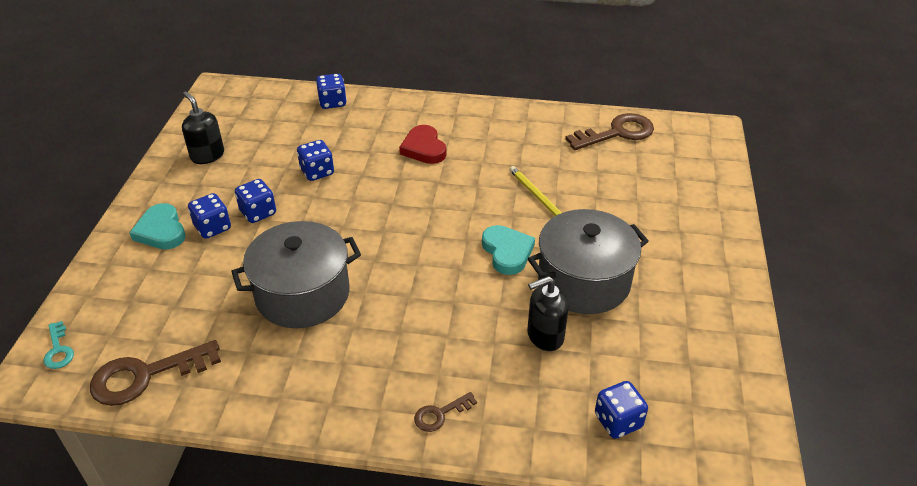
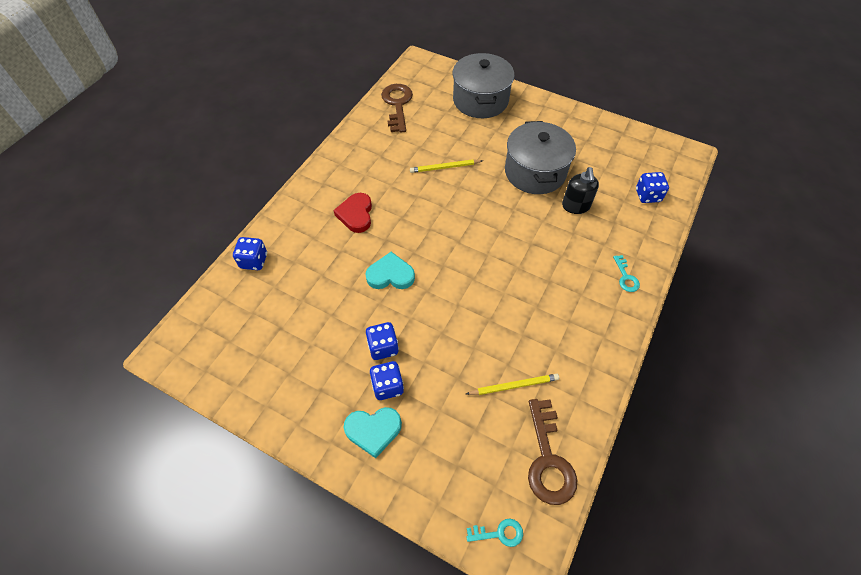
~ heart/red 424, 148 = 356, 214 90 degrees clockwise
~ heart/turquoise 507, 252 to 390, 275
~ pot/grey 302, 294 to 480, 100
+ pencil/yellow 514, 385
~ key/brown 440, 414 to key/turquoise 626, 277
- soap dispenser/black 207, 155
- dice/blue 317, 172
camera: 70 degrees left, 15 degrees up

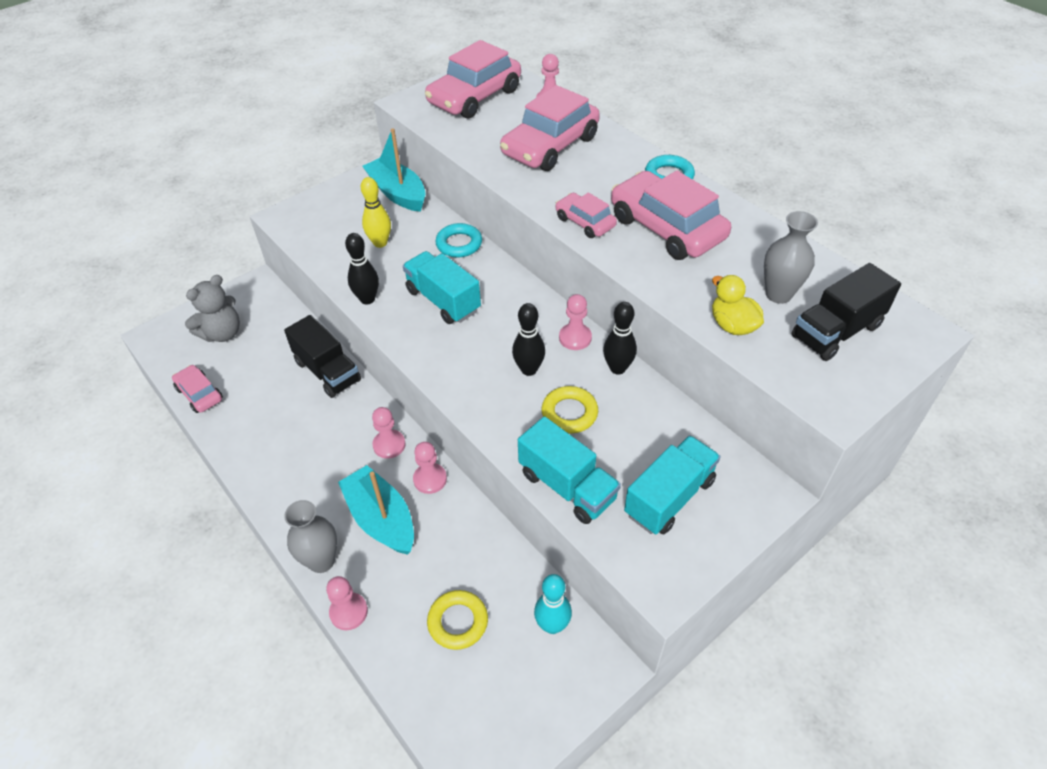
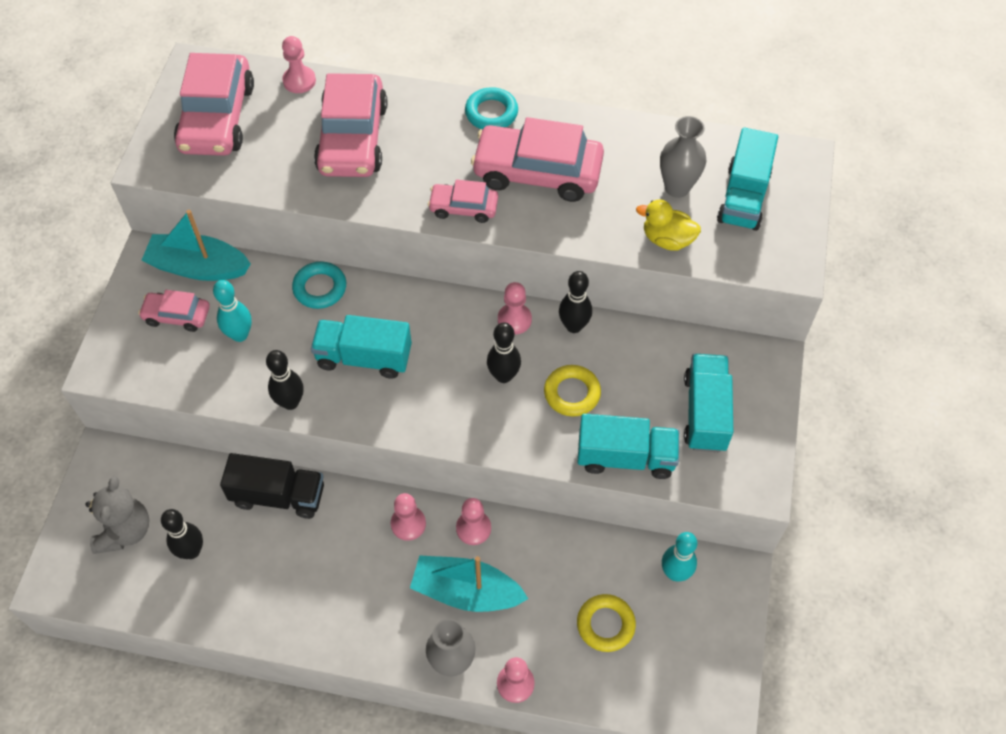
~ car/pink 199, 394 to 177, 316
+ bowling pin/black 191, 551
~ bowling pin/yellow 380, 243 to bowling pin/turquoise 240, 335
~ truck/black 836, 331 to truck/turquoise 743, 197
camera: 40 degrees left, 10 degrees up

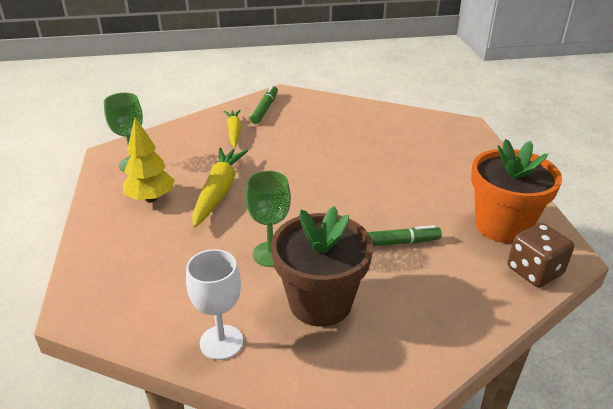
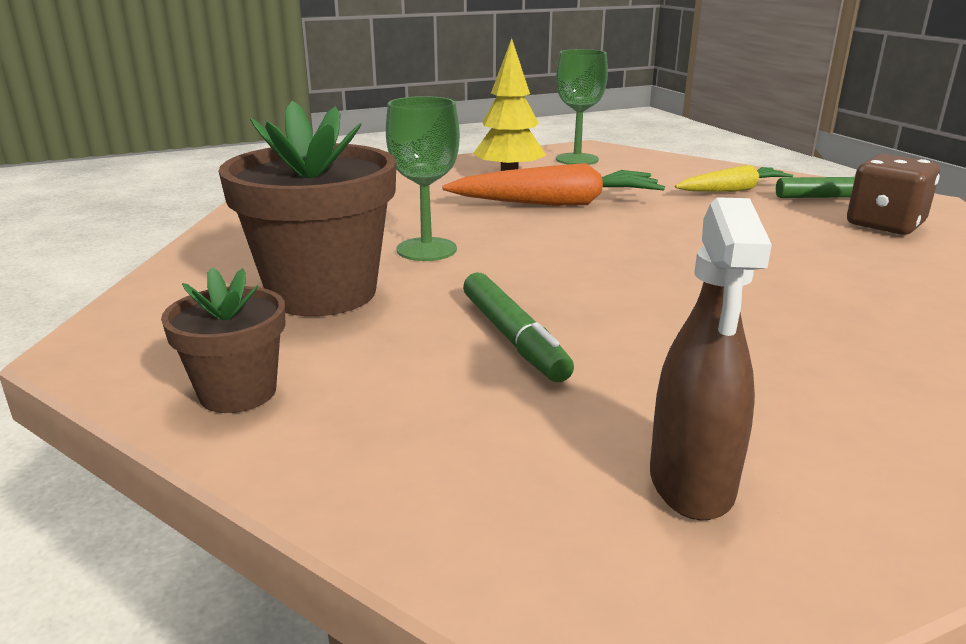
+ flower pot/brown 238, 392
~ carrot/yellow 219, 192 to carrot/orange 557, 203
~ flower pot/orange 502, 226 to spray bottle/brown 691, 483
~ dice/brown 534, 271 to 884, 225
- goblet/white 221, 342
camera: 75 degrees right, 10 degrees down

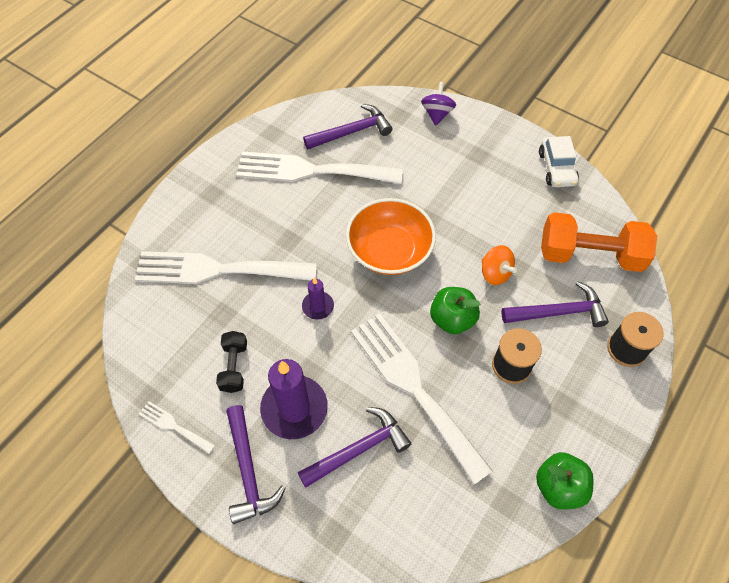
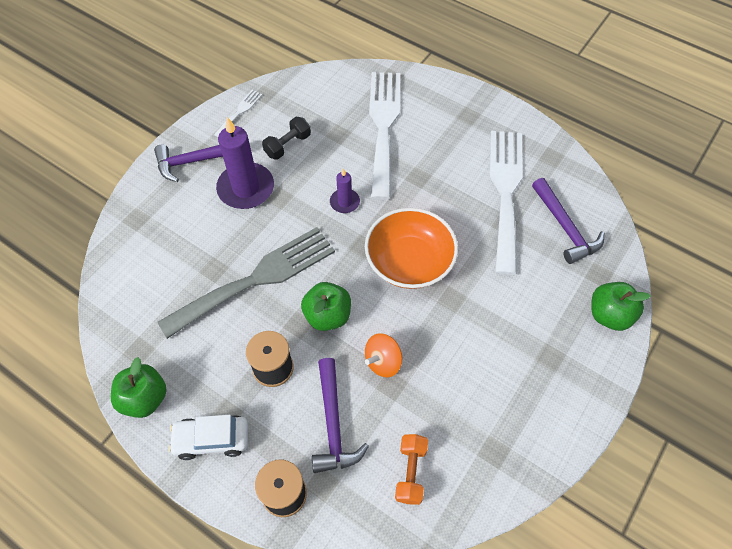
~ fork/white 414, 387 to fork/grey 257, 279
~ car/white 556, 168 to 211, 439
~ dumbbell/black 234, 367 = 287, 145 45 degrees counterclockwise
~ dumbbell/orange 590, 255 = 410, 472 x0.52
~ spinning top/purple 437, 114 to apple/green 609, 315
- hammer/purple 359, 449
camera: 90 degrees right, 0 degrees up

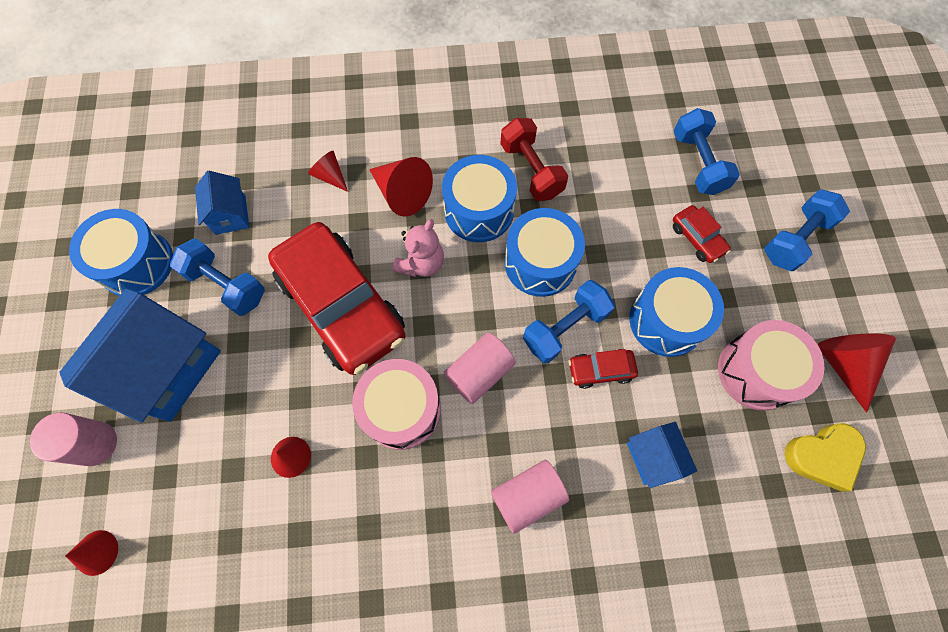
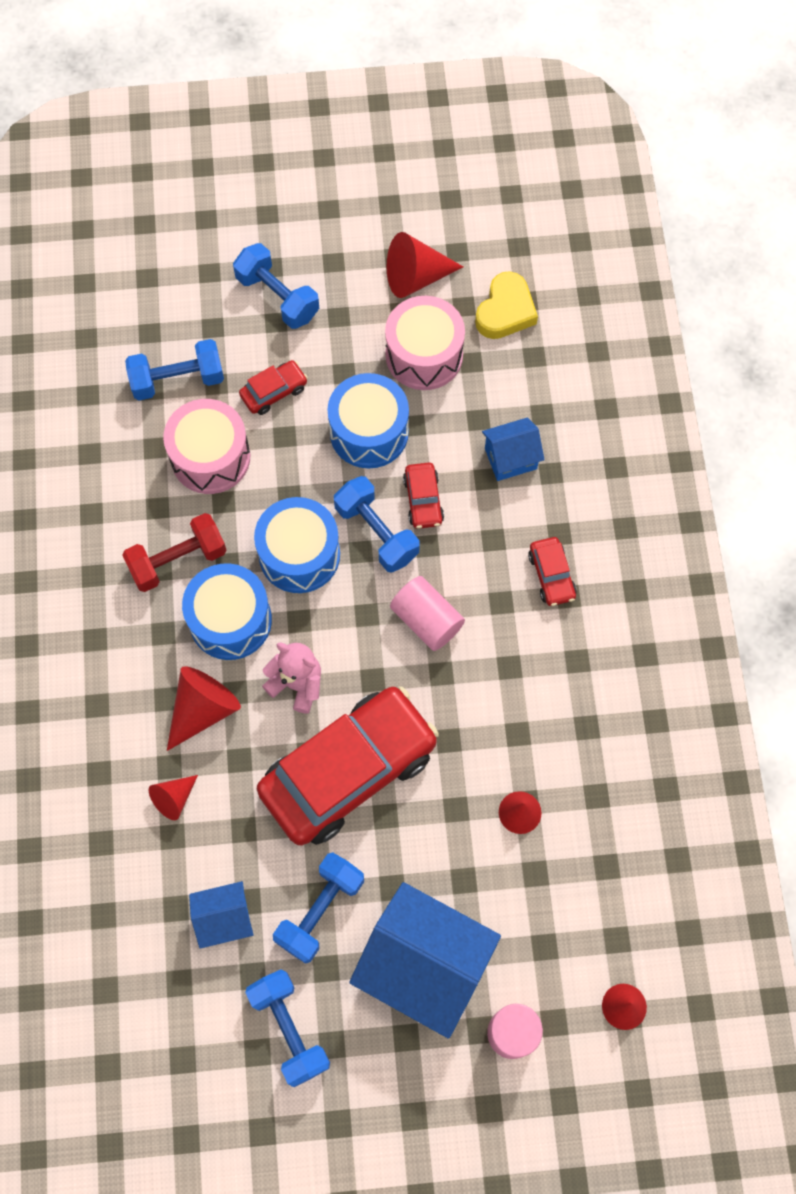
~ drum/pink 401, 409 to 210, 457
~ drum/blue 136, 263 to dumbbell/blue 289, 1029
~ heart/yellow 822, 456 = 505, 311 45 degrees clockwise
~ cylinder/pink 527, 496 to car/red 551, 575
camera: 90 degrees left, 0 degrees up

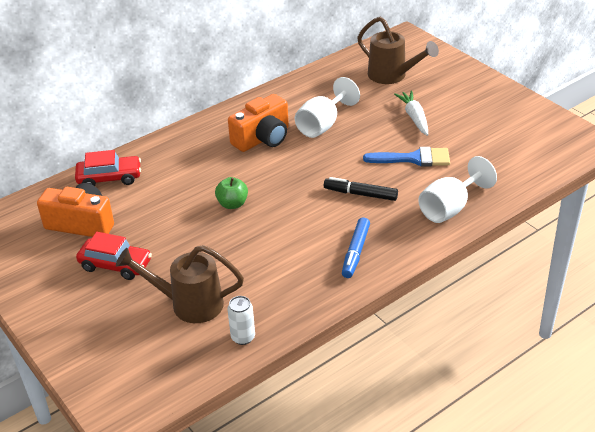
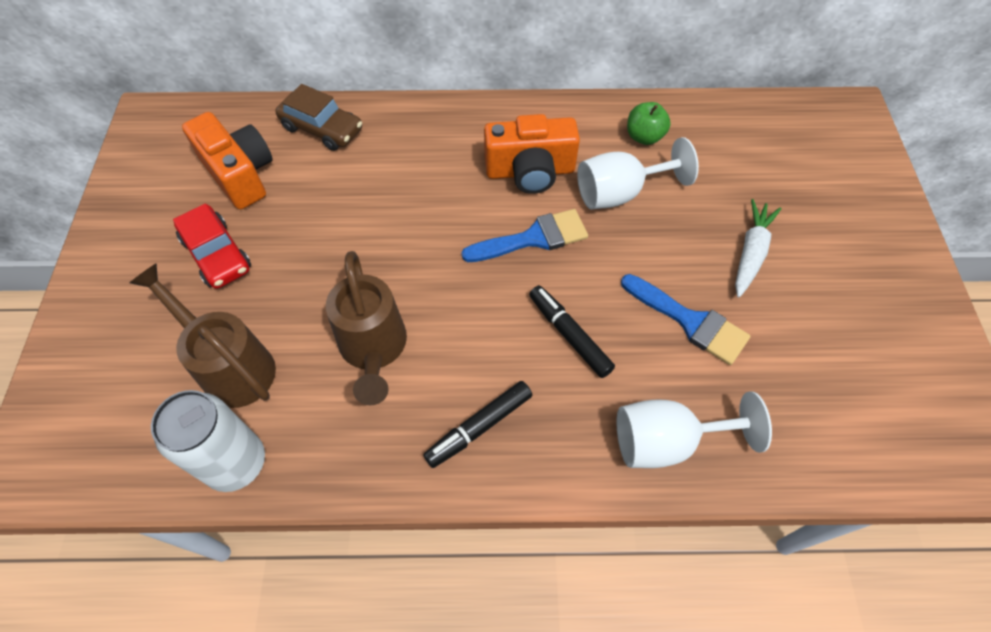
~ can/white 243, 337 = 236, 463 x1.76
~ car/red 109, 178 to car/brown 322, 129
~ watering can/brown 392, 76 to 373, 349
~ marker/blue 356, 252 to marker/black 480, 427
+ brush/blue 533, 238
~ apple/green 232, 204 to 644, 137
camera: 35 degrees right, 20 degrees up

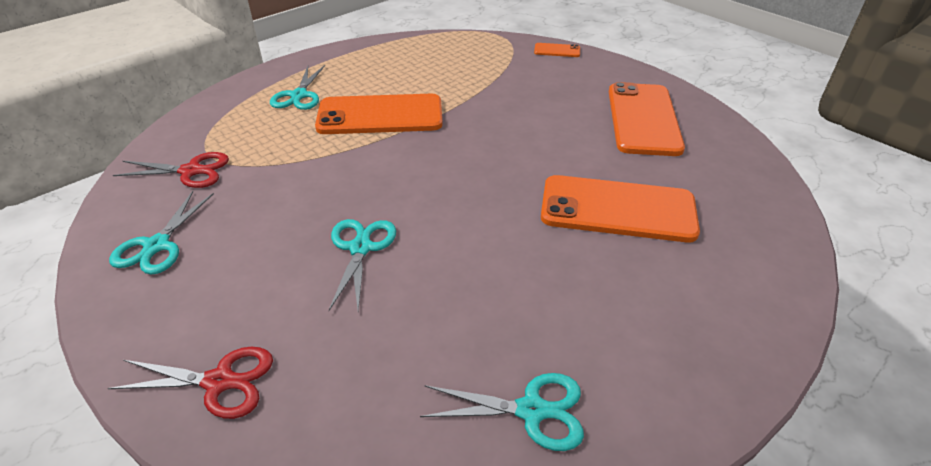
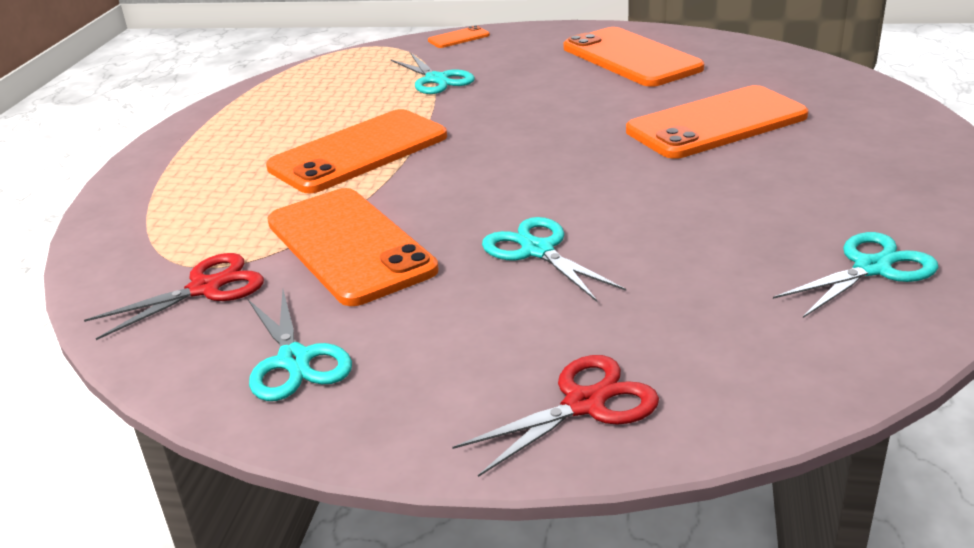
+ phone/orange 349, 246
~ scissors/turquoise 299, 95 to 436, 79
camera: 35 degrees left, 10 degrees down

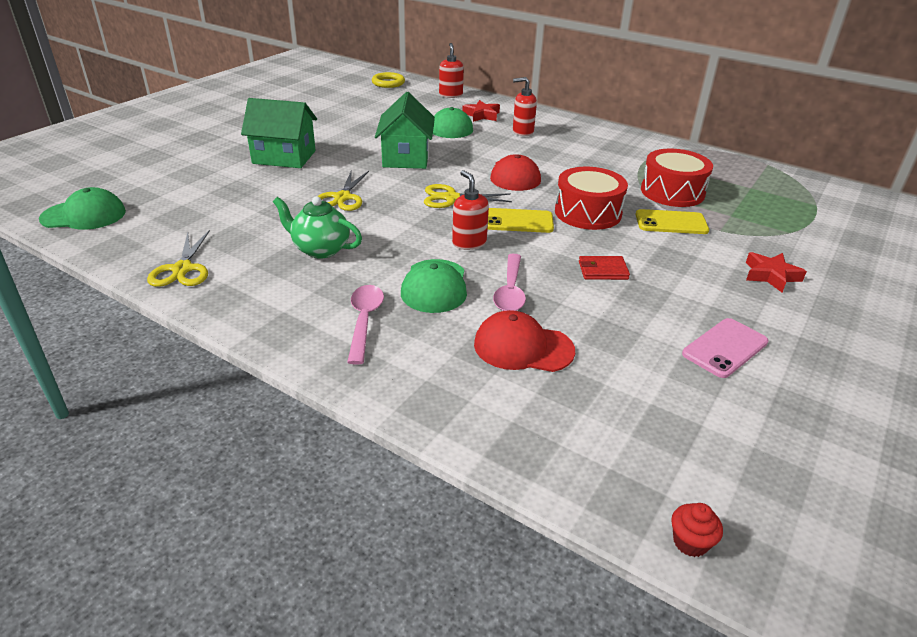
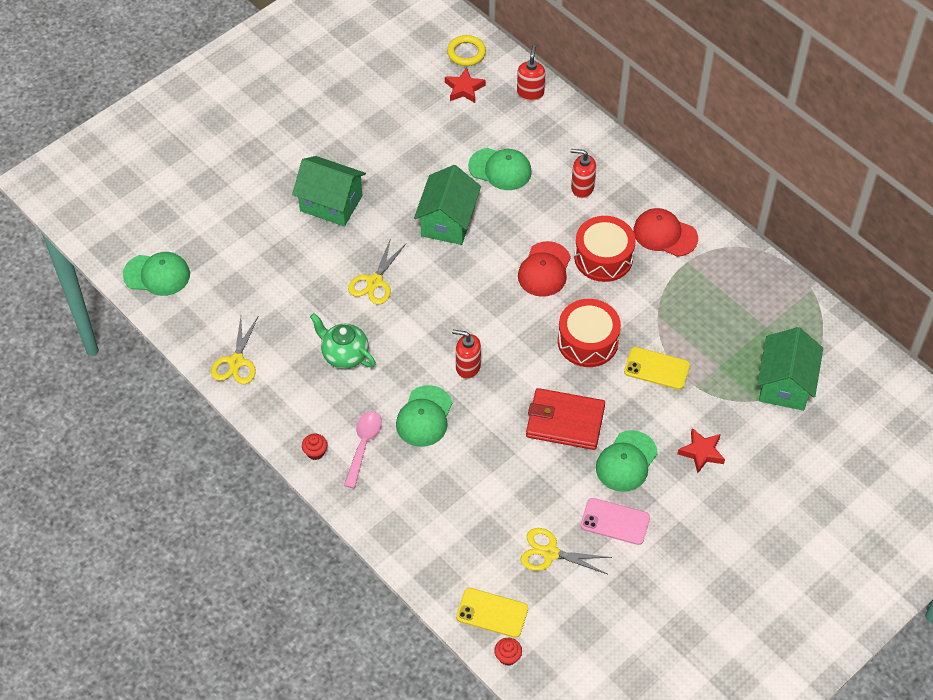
+ cupcake/red 315, 452
~ star/red 481, 115 to 464, 89
~ soap dispenser/red 469, 243 = 467, 367 60 degrees counterclockwise
~ phone/yellow 518, 221 to 492, 613
~ scissors/yellow 450, 198 to 550, 553
~ wallet/red 603, 270 = 565, 421 x1.93
~ drum/red 672, 192 to 603, 257
~ phone/pink 725, 348 = 615, 521 45 degrees clockwise
+ cap/green 626, 461
~ cap/red 523, 347 to 665, 234
+ house/green 785, 384
- spoon/pink 510, 291
camera: 15 degrees right, 20 degrees up

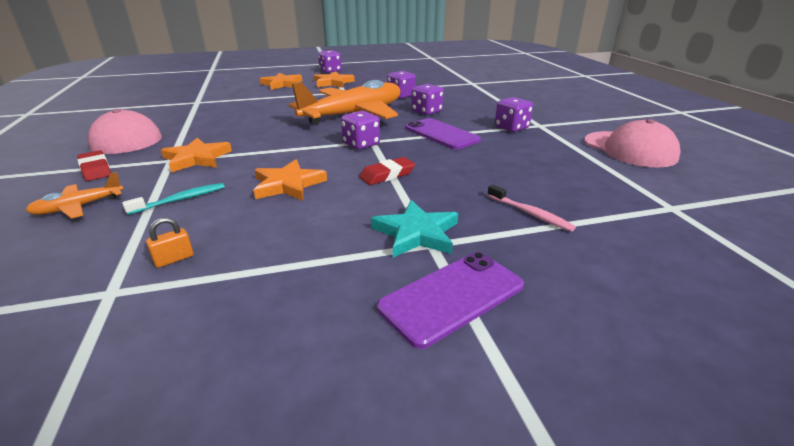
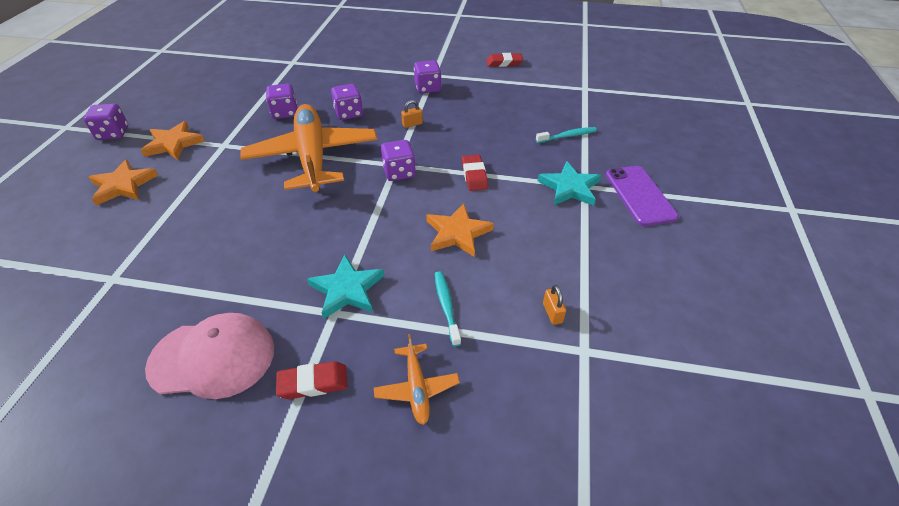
~ star/orange 197, 158 to star/turquoise 347, 289
~ phone/purple 441, 134 to padlock/orange 412, 124
~ cap/pink 629, 149 to eraser/red 504, 63
~ toothbrush/pink 530, 213 to toothbrush/turquoise 567, 136
camera: 65 degrees left, 15 degrees up

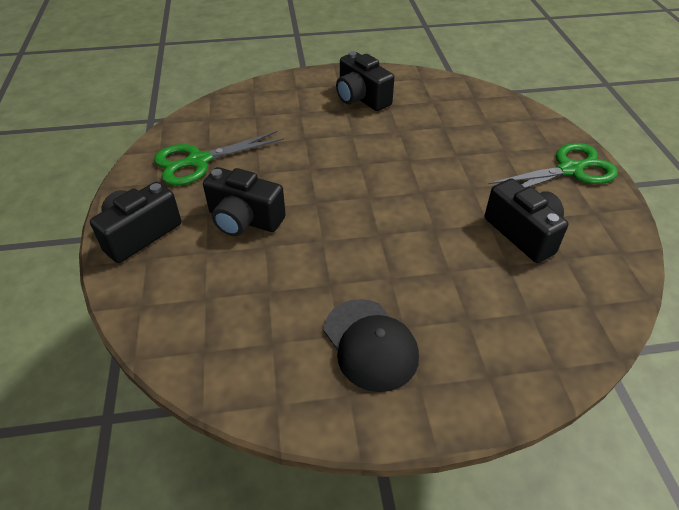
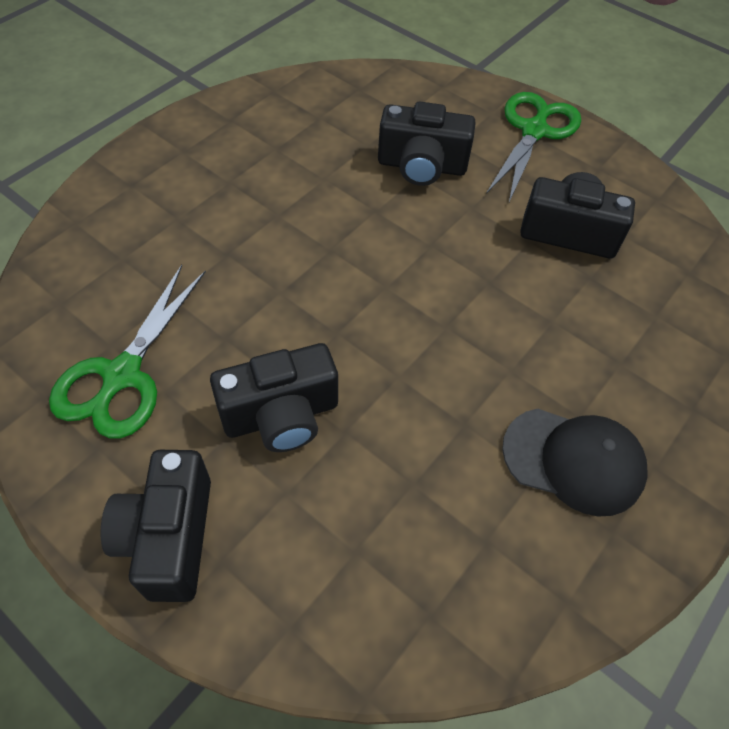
~ camera/black 361, 98 to 421, 166
camera: 45 degrees left, 10 degrees up

